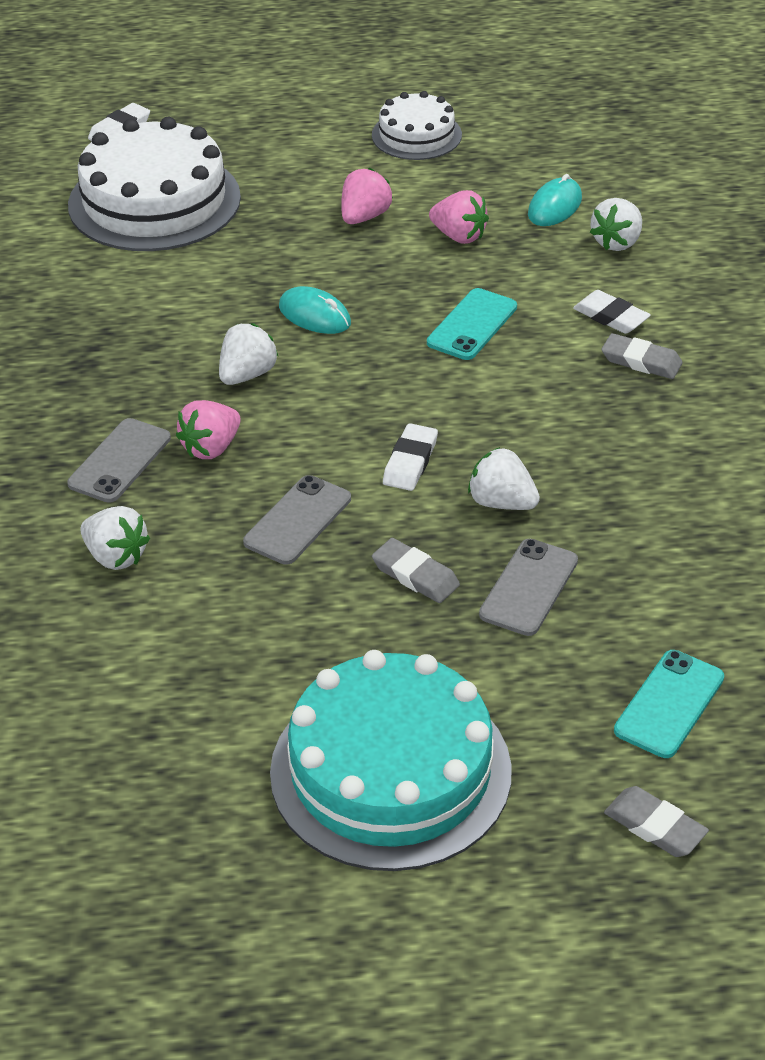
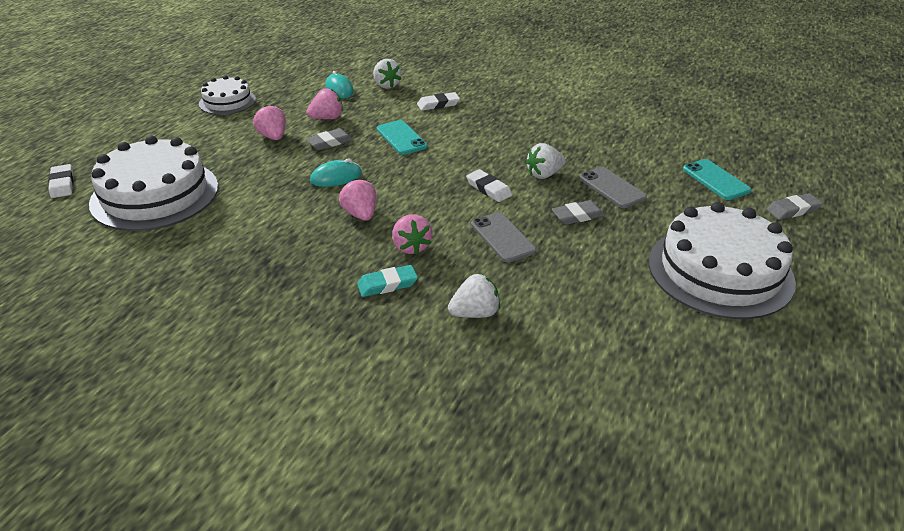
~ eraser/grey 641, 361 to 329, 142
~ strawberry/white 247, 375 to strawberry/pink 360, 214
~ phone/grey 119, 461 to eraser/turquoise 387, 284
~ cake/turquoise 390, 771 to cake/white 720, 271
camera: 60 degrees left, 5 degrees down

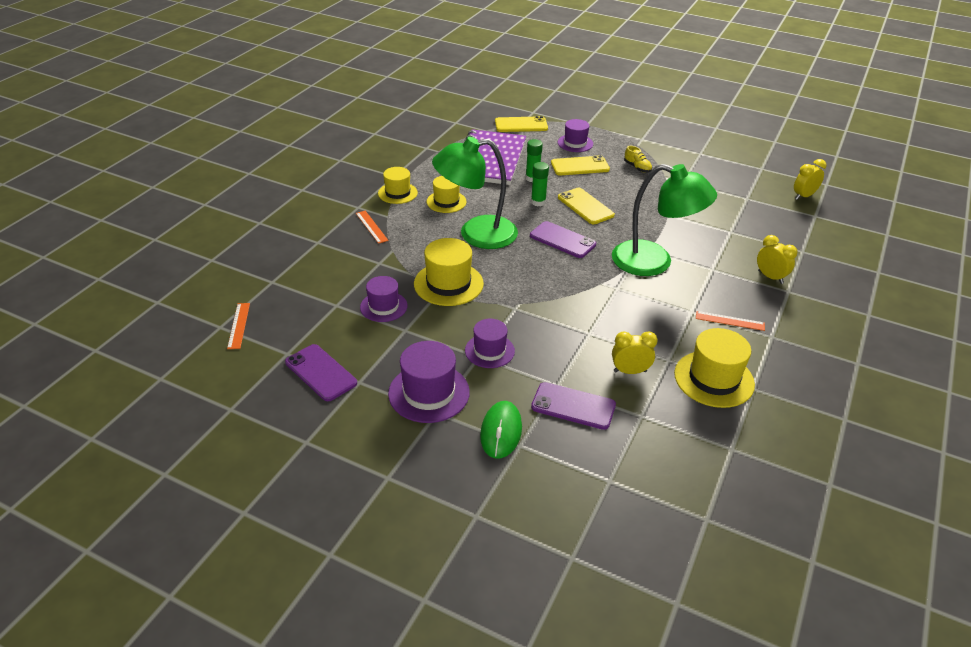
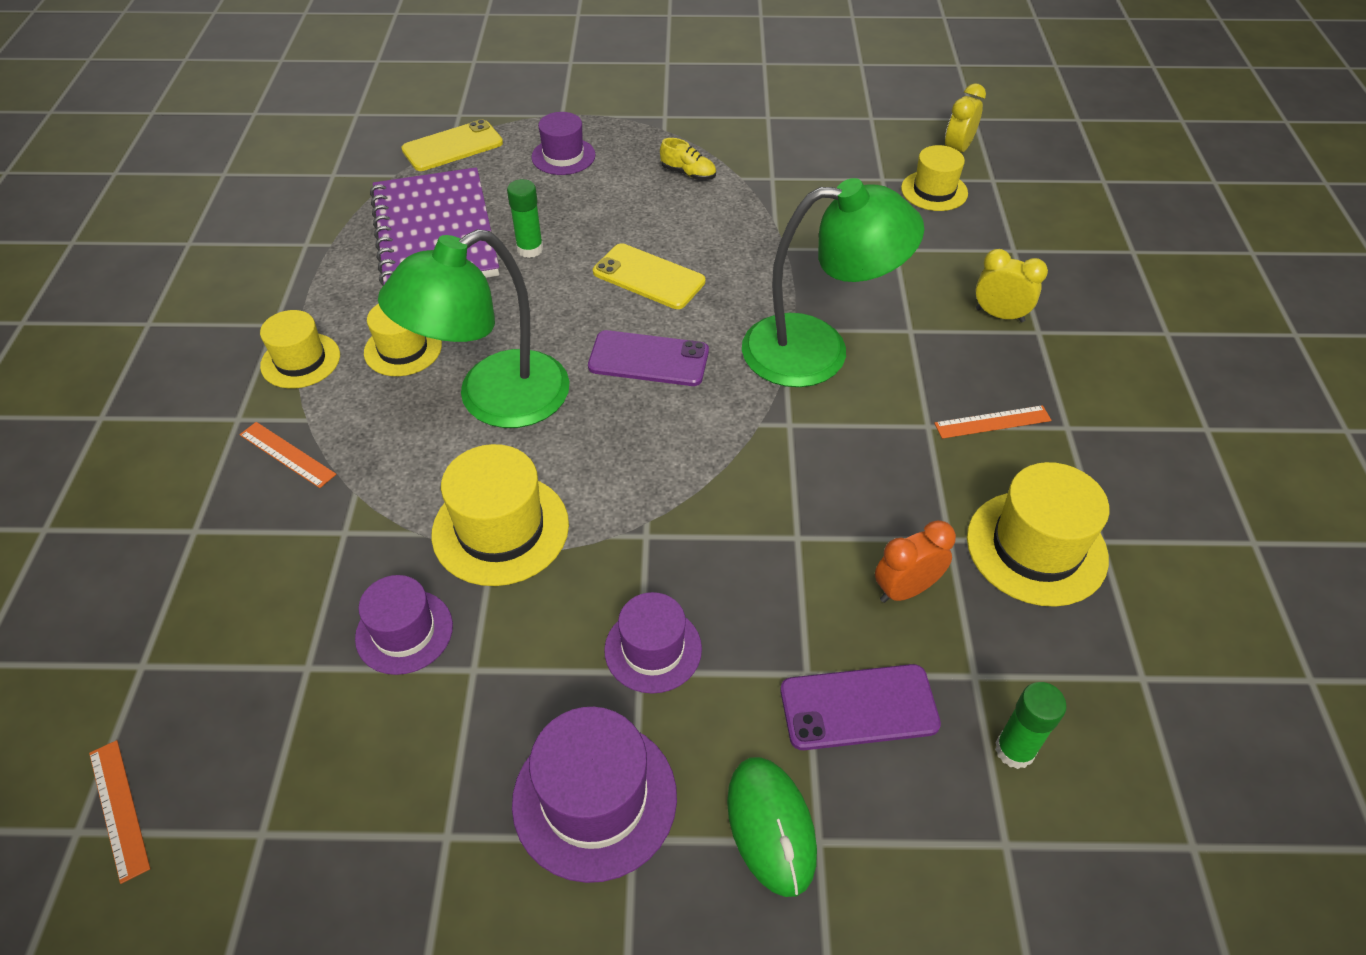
~ clock/yellow 630, 371 to clock/orange 905, 589
+ hat/yellow 934, 191
~ glue stick/green 538, 202 to 1014, 750
- phone/purple 321, 373
- phone/yellow 580, 166
camera: 25 degrees left, 10 degrees up

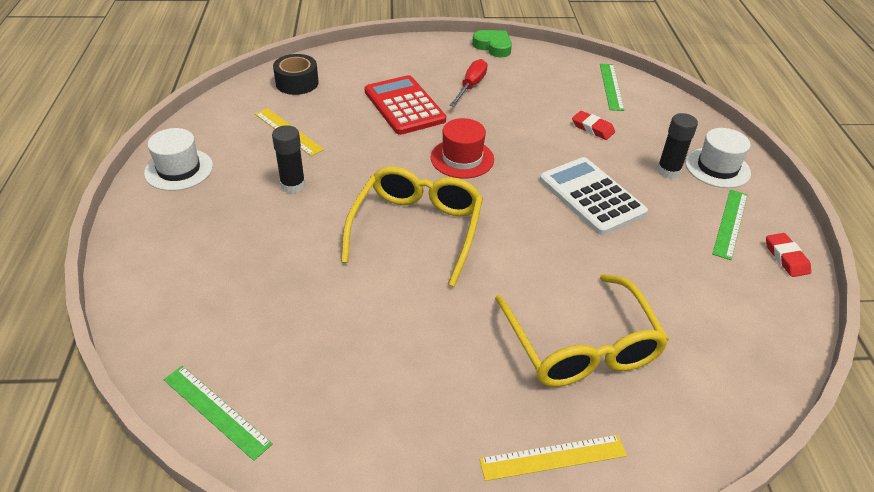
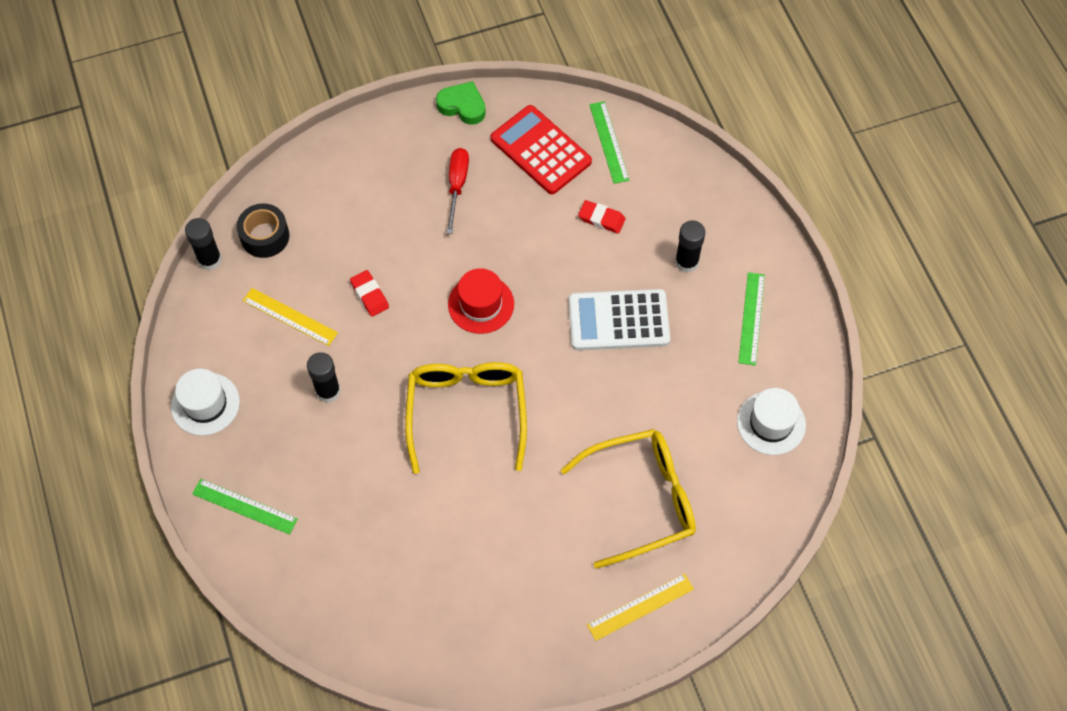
+ glue stick/black 210, 260
~ ruler/green 216, 411 to 244, 506
~ eraser/red 786, 258 to 369, 295
~ calculator/red 404, 106 to 541, 150
~ glasses/yellow 581, 346 = 642, 499 75 degrees counterclockwise
~ calculator/white 591, 196 = 618, 320 45 degrees counterclockwise
~ hat/white 717, 168 to 771, 423
camera: 15 degrees left, 20 degrees up

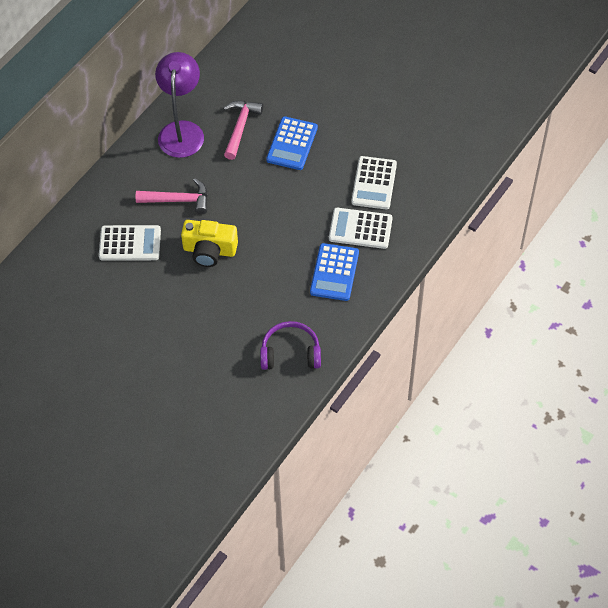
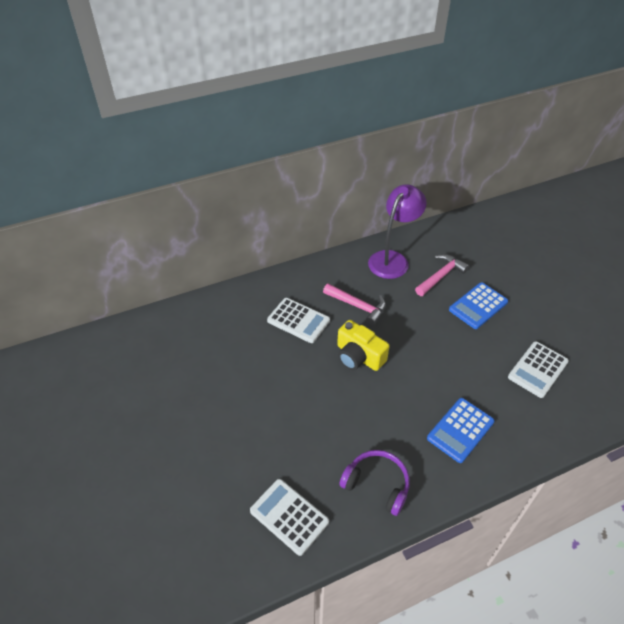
~ calculator/white 360, 229 to 289, 516
camera: 30 degrees right, 10 degrees down

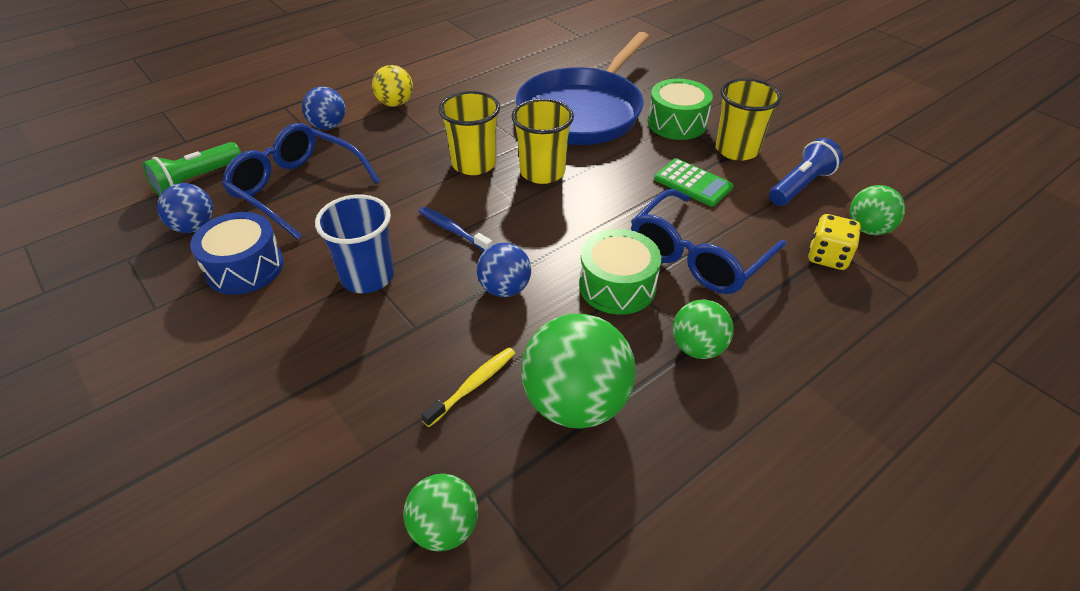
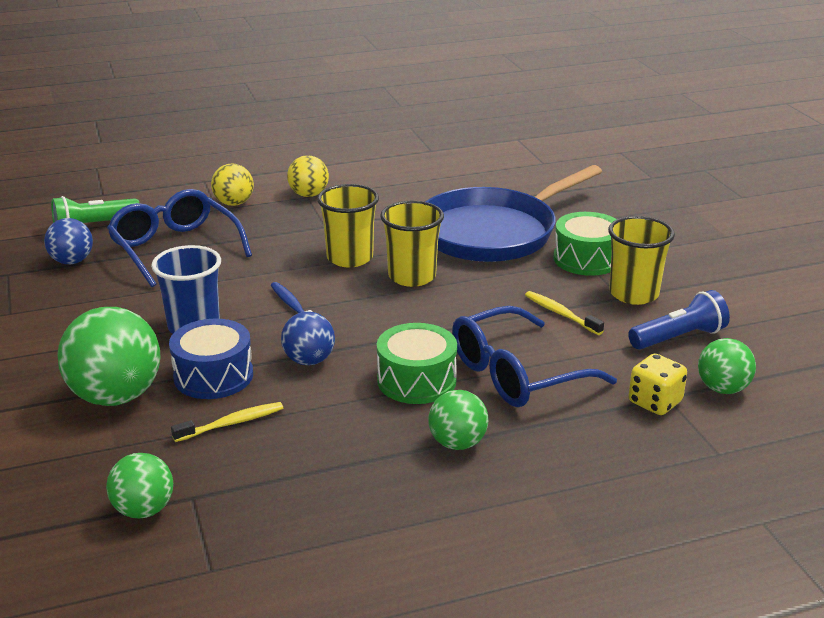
~ ball/green 575, 403 to 116, 396
~ drum/blue 245, 267 to 213, 376
~ ball/blue 328, 126 to ball/yellow 234, 203
~ calculator/green 693, 183 to toothbrush/yellow 561, 314
camera: 20 degrees right, 15 degrees down

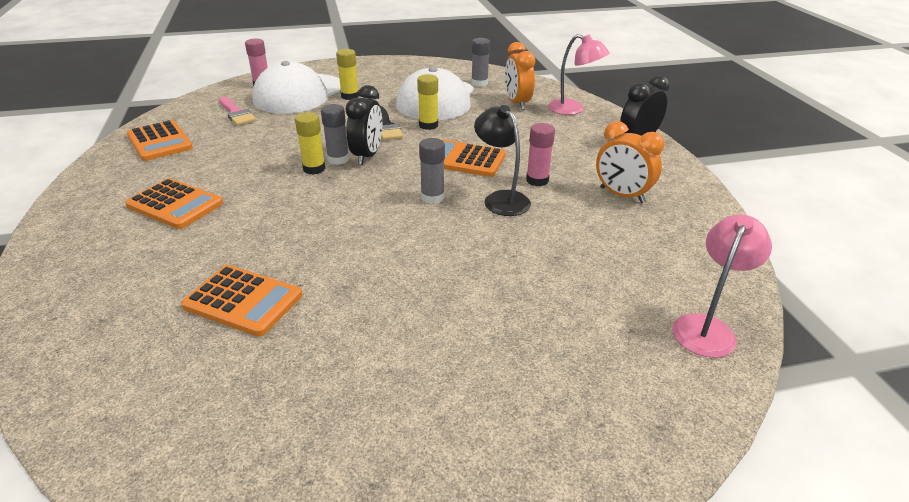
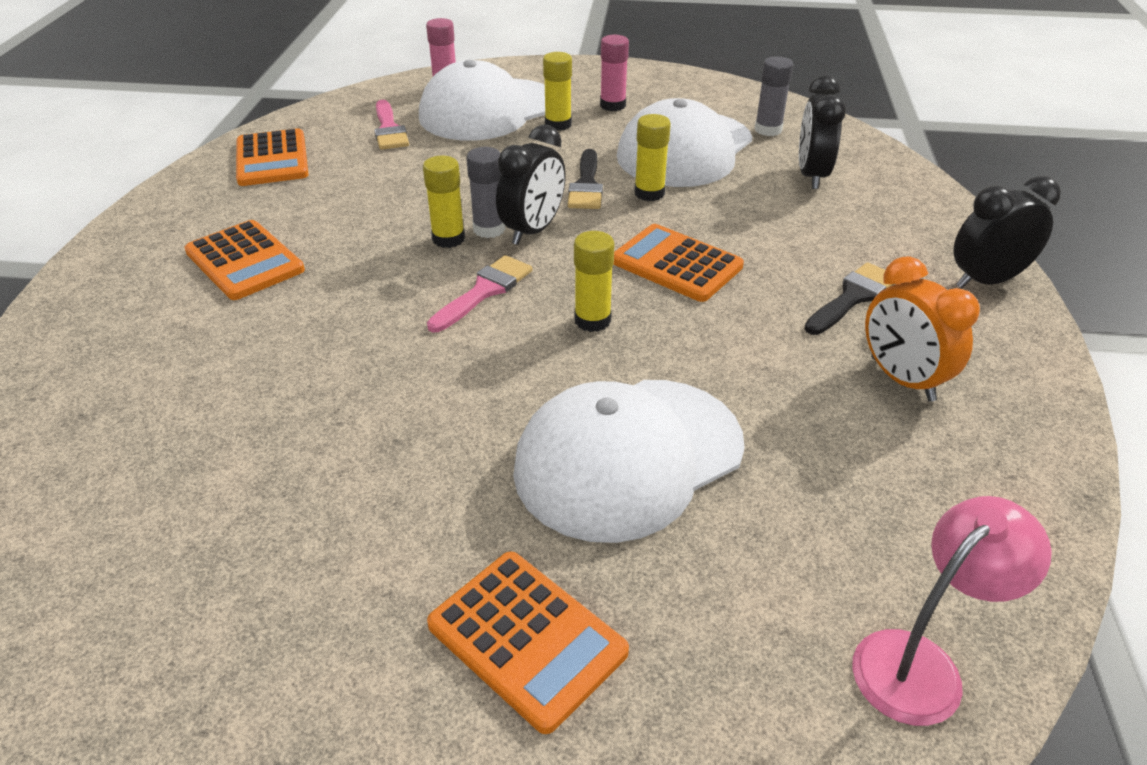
+ brush/pink 484, 291
~ calculator/orange 243, 301 to 527, 639
+ cap/white 628, 457
~ glue stick/grey 432, 197 to glue stick/yellow 592, 320
~ glue stick/pink 537, 180 to 612, 105
~ clock/orange 517, 103 to clock/black 811, 175
+ brush/black 852, 297
- lamp/black 501, 199
- lamp/pink 573, 109
camera: 20 degrees right, 5 degrees up

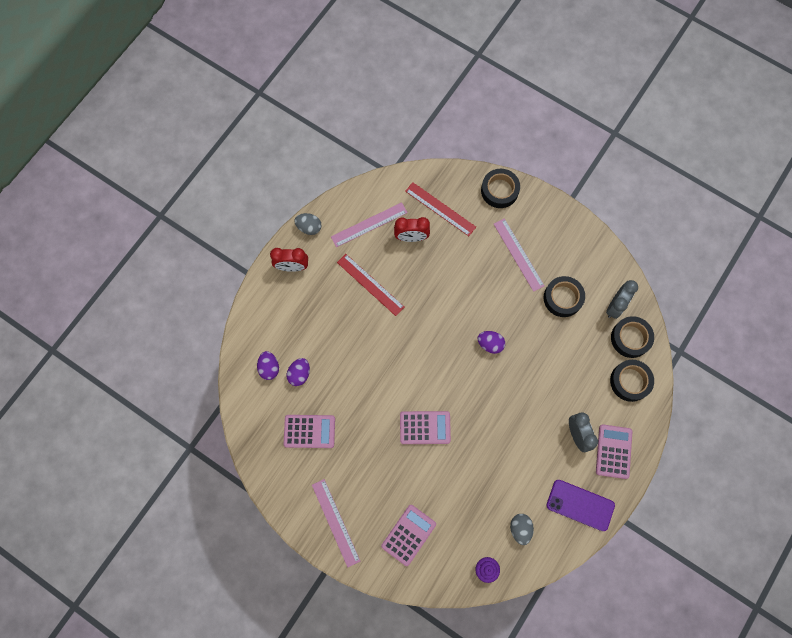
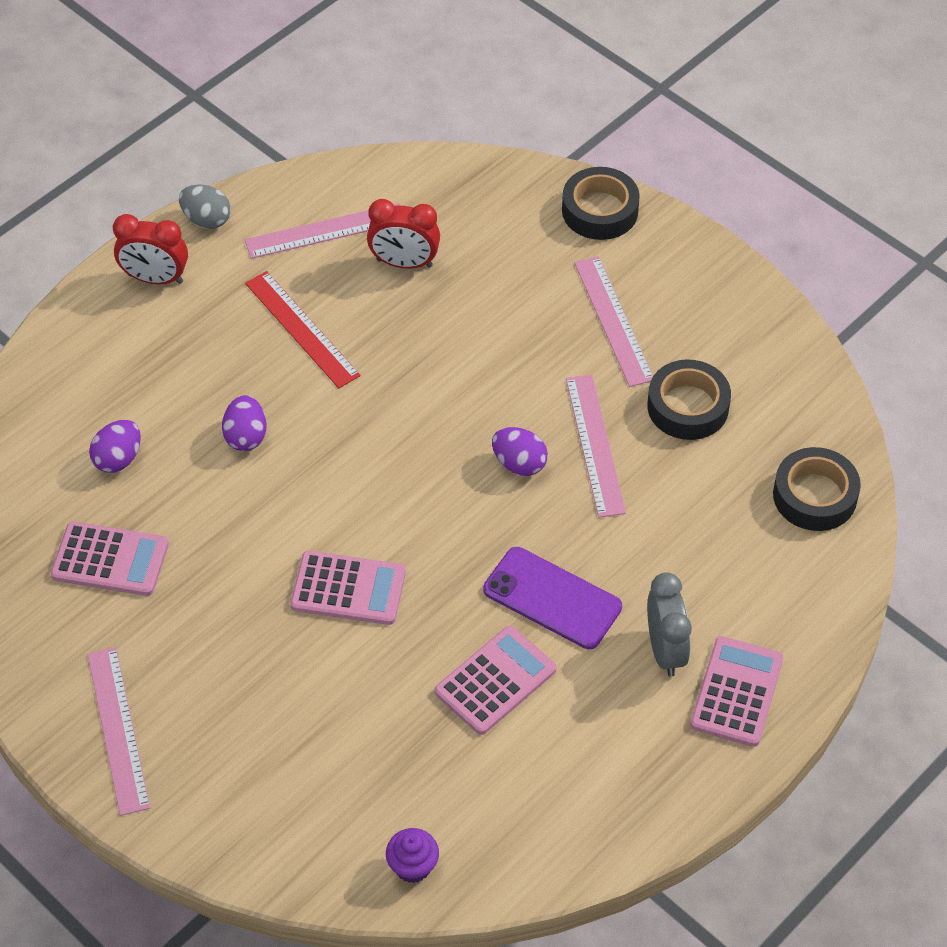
~ egg/purple 269, 368 to 246, 436
~ calculator/pink 408, 535 to 495, 681
~ phone/purple 580, 505 to 552, 598
+ ruler/pink 595, 445
- ruler/red 440, 209
- egg/grey 520, 528
- clock/grey 615, 306
- tape/black 630, 381
camera: 10 degrees right, 20 degrees down

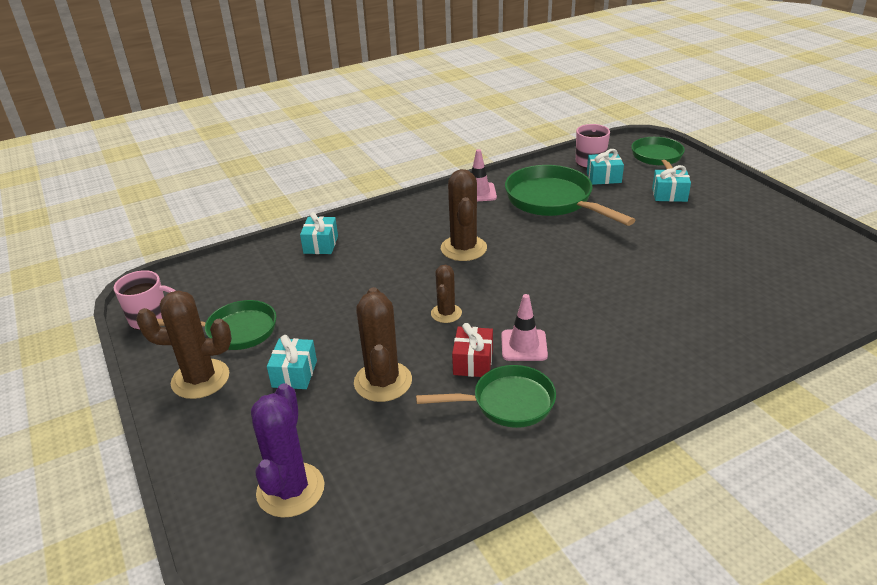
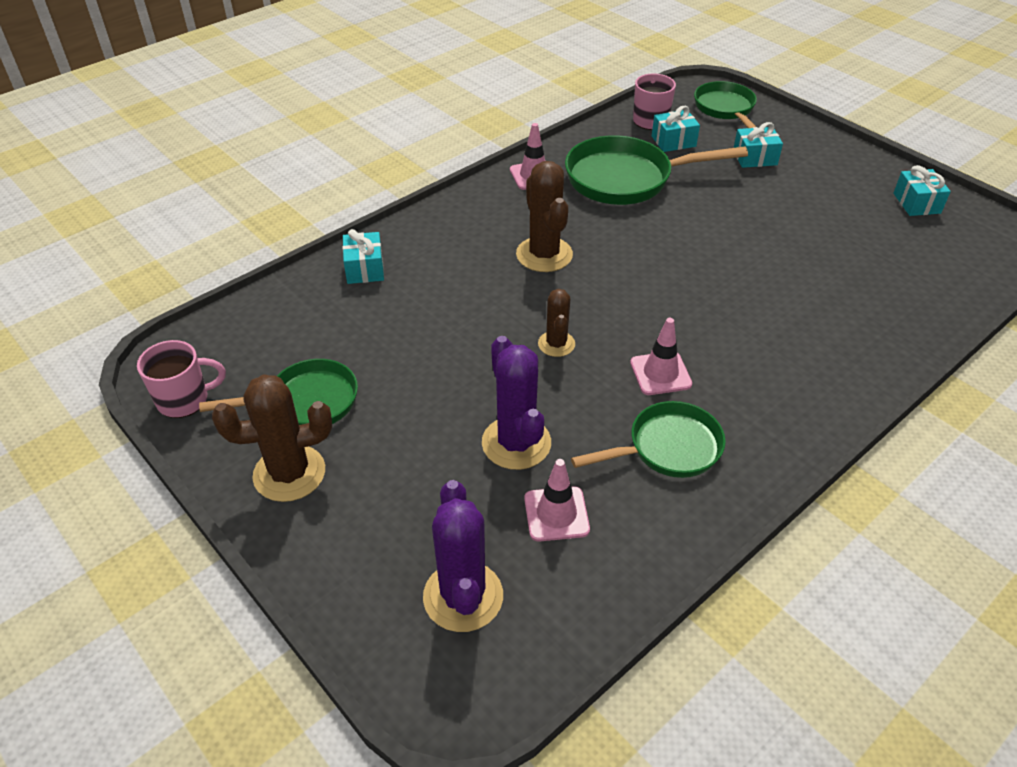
~ cactus/brown 383, 382 to cactus/purple 516, 443
+ traffic cone/pink 556, 514
~ pan/green 553, 201 = 626, 179 45 degrees counterclockwise
~ gift/turquoise 294, 374 to 916, 203
- gift/red 473, 362
camera: 15 degrees left, 10 degrees up

